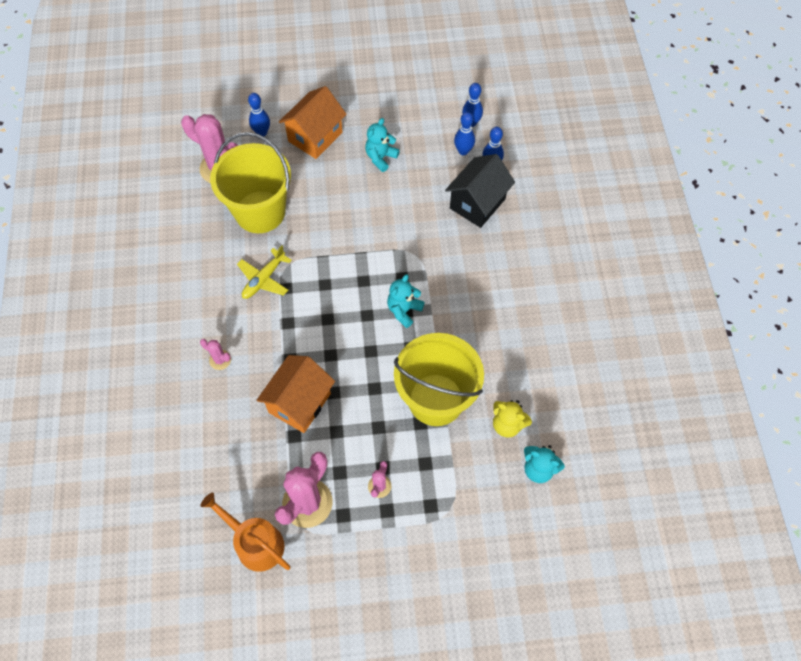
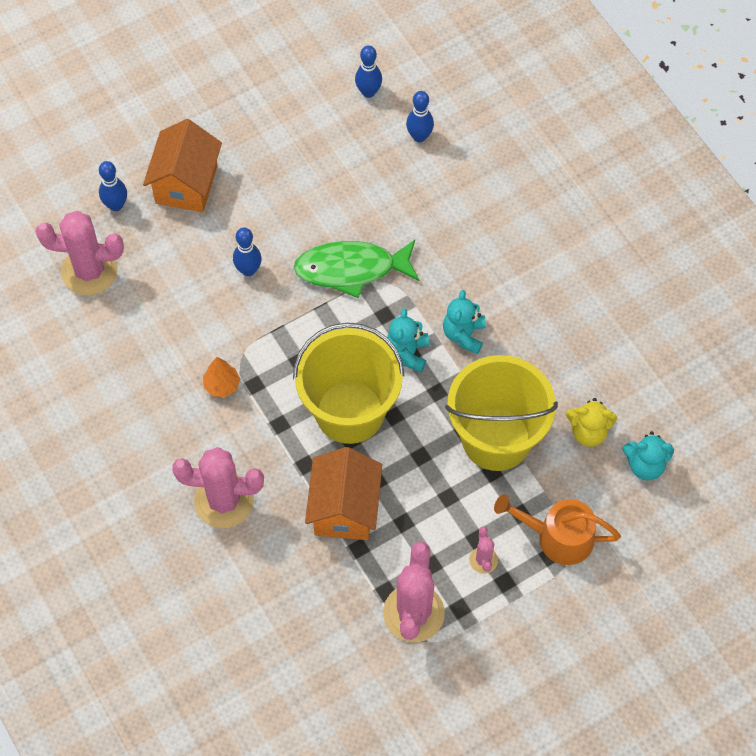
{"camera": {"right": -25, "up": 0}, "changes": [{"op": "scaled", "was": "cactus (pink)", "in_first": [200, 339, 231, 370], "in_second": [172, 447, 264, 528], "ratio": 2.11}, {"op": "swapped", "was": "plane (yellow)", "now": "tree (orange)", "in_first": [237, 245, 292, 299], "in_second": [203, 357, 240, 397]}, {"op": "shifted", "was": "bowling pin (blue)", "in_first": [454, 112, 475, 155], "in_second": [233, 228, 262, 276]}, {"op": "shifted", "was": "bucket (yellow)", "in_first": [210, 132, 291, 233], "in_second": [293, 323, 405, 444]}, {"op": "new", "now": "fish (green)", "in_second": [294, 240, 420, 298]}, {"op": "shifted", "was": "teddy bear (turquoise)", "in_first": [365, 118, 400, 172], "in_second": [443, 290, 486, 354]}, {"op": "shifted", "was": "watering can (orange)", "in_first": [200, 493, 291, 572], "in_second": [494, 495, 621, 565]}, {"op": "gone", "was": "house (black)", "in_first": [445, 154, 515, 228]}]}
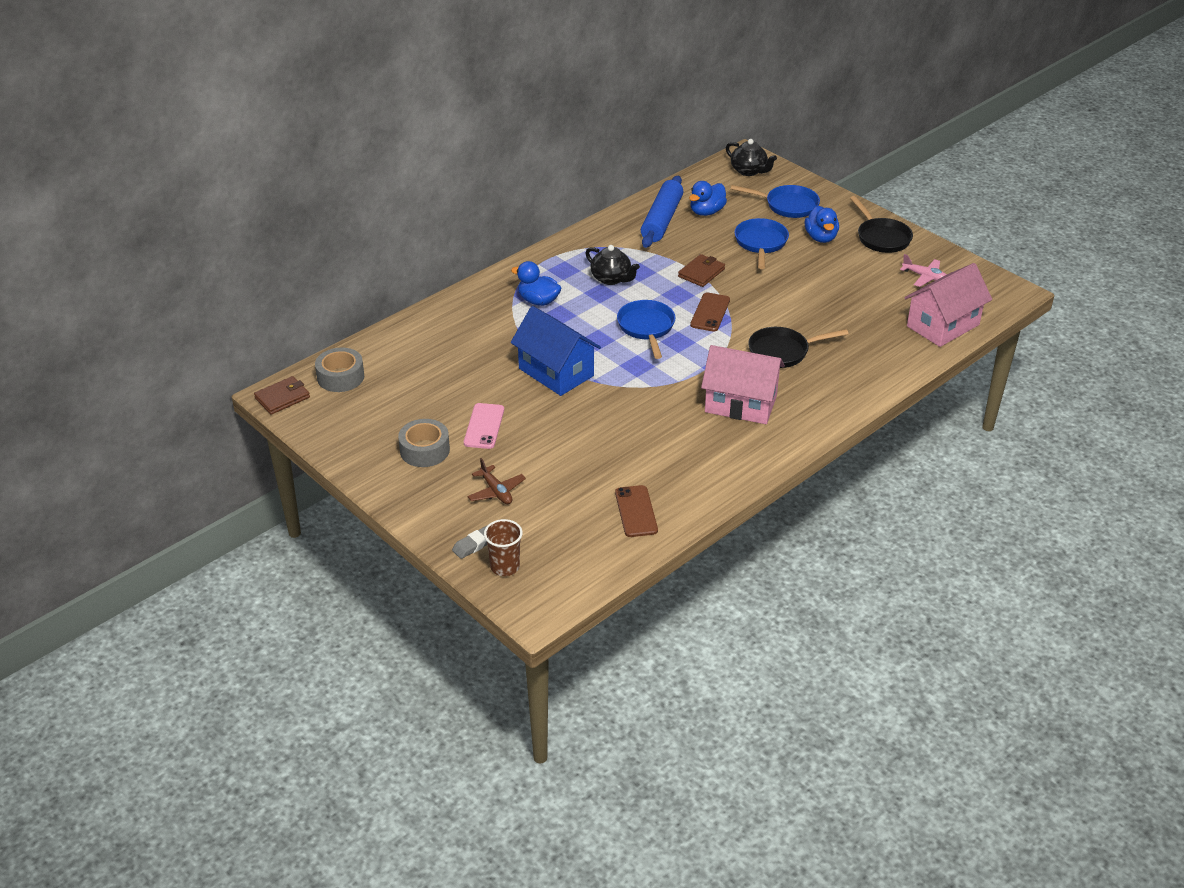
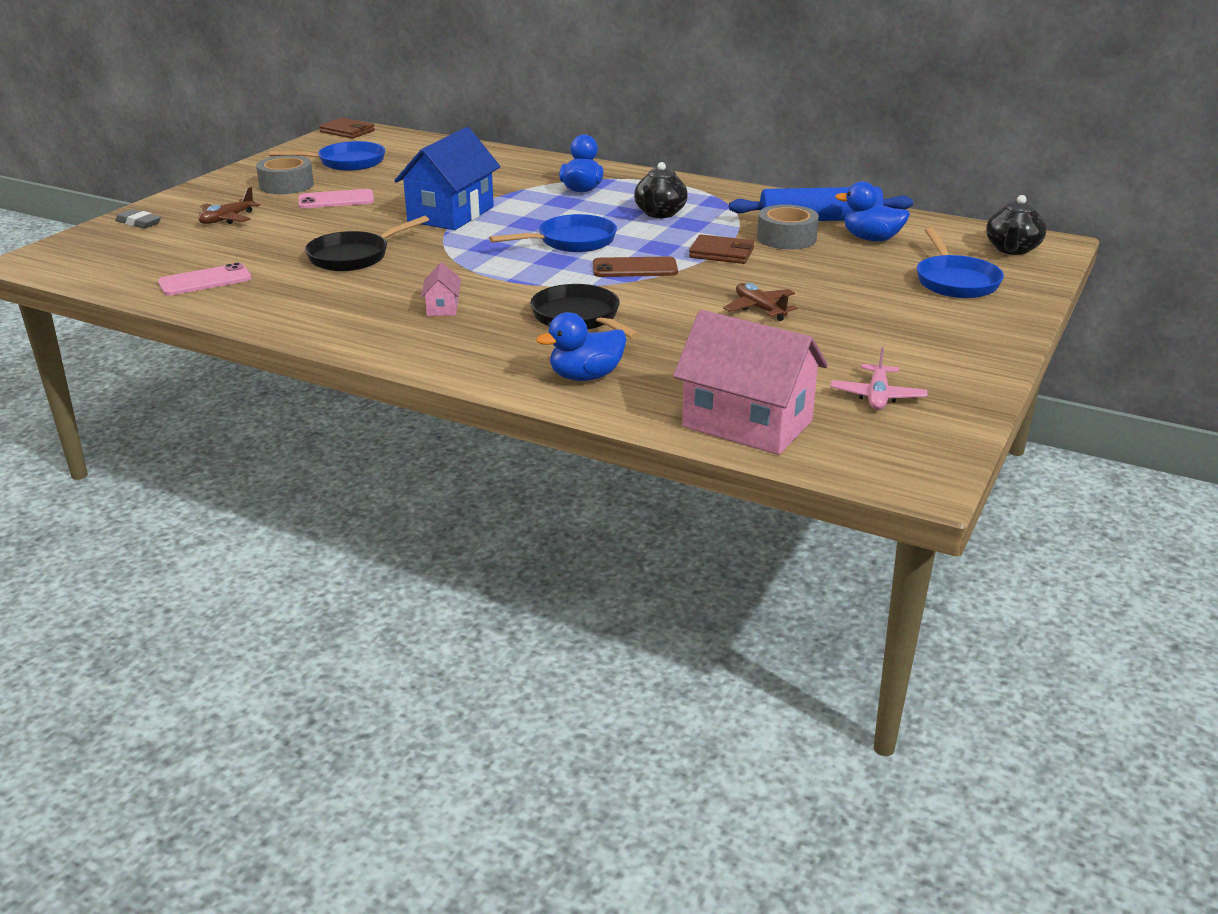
{"camera": {"right": 70, "up": -10}, "changes": [{"op": "repainted", "was": "phone (brown)", "now": "phone (pink)", "in_first": [615, 485, 658, 537], "in_second": [158, 263, 252, 296]}, {"op": "shifted", "was": "pan (blue)", "in_first": [735, 218, 789, 269], "in_second": [269, 141, 385, 171]}, {"op": "shifted", "was": "pan (black)", "in_first": [850, 196, 913, 253], "in_second": [305, 216, 429, 271]}, {"op": "scaled", "was": "house (pink)", "in_first": [701, 345, 785, 424], "in_second": [421, 262, 461, 316], "ratio": 0.44}, {"op": "shifted", "was": "duck (blue)", "in_first": [805, 206, 839, 243], "in_second": [536, 312, 626, 381]}, {"op": "new", "now": "plane (brown)", "in_second": [723, 283, 797, 321]}, {"op": "shifted", "was": "tape (grey)", "in_first": [315, 348, 364, 392], "in_second": [757, 205, 819, 250]}, {"op": "gone", "was": "cup (brown)", "in_first": [484, 519, 523, 576]}]}
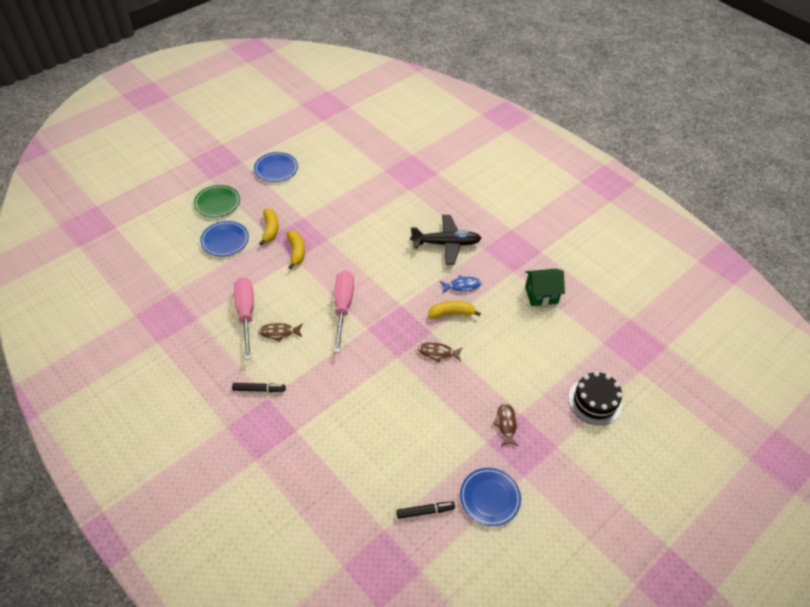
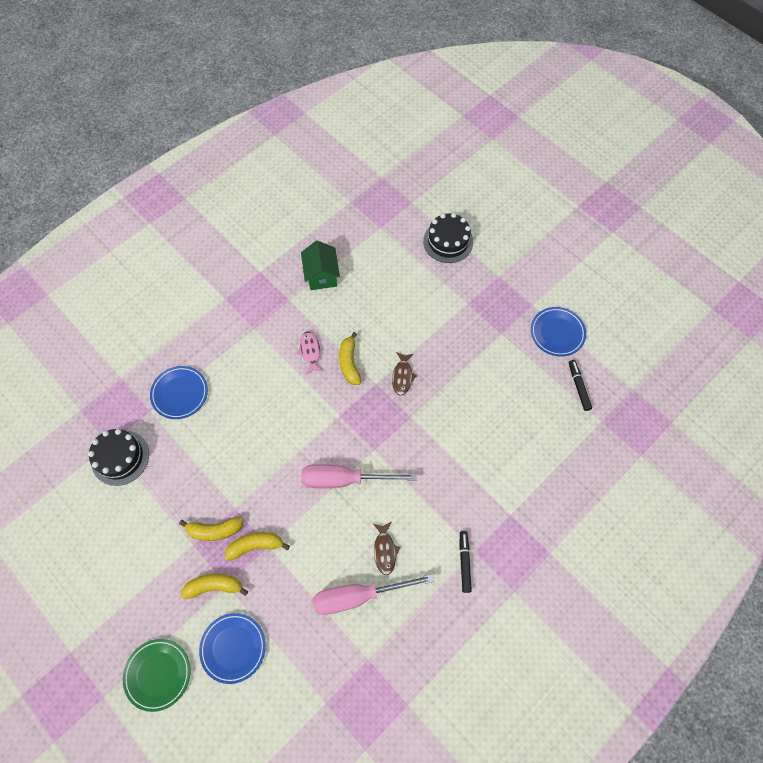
{"camera": {"right": -90, "up": 15}, "changes": [{"op": "new", "now": "cake (black)", "in_second": [88, 429, 149, 486]}, {"op": "shifted", "was": "plate (blue)", "in_first": [254, 152, 298, 182], "in_second": [150, 366, 208, 419]}, {"op": "new", "now": "banana (yellow)", "in_second": [179, 517, 244, 541]}, {"op": "repainted", "was": "fish (blue)", "now": "fish (pink)", "in_first": [440, 275, 482, 293], "in_second": [297, 331, 322, 374]}, {"op": "gone", "was": "plane (black)", "in_first": [410, 215, 482, 265]}, {"op": "gone", "was": "fish (brown)", "in_first": [493, 403, 519, 446]}]}
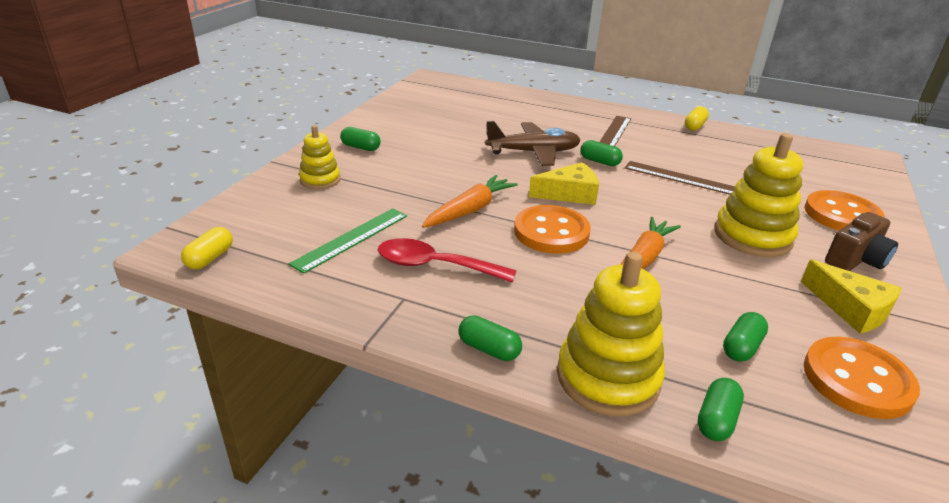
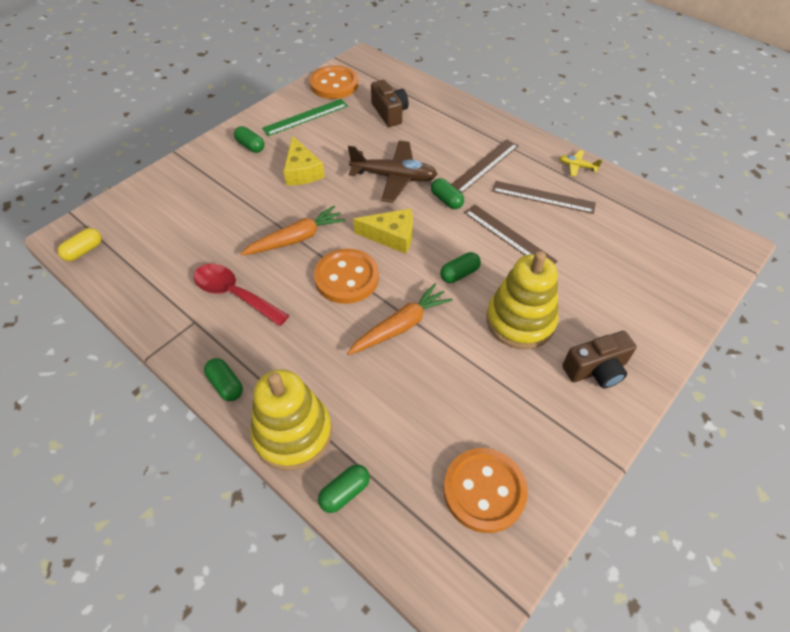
{"camera": {"right": 20, "up": 20}, "changes": [{"op": "shifted", "was": "ruler (green)", "in_first": [289, 208, 407, 274], "in_second": [262, 99, 348, 136]}, {"op": "shifted", "was": "cheese (yellow)", "in_first": [801, 260, 902, 334], "in_second": [283, 136, 325, 185]}, {"op": "shifted", "was": "button (orange)", "in_first": [804, 190, 885, 230], "in_second": [310, 66, 358, 99]}, {"op": "new", "now": "camera (brown)", "in_second": [371, 80, 409, 127]}, {"op": "shifted", "was": "capsule (green)", "in_first": [723, 312, 768, 362], "in_second": [440, 252, 481, 283]}, {"op": "new", "now": "ruler (brown)", "in_second": [492, 181, 596, 214]}, {"op": "swapped", "was": "capsule (yellow)", "now": "plane (yellow)", "in_first": [685, 106, 709, 131], "in_second": [559, 150, 602, 177]}, {"op": "gone", "was": "stacking toy (yellow)", "in_first": [299, 125, 341, 189]}]}
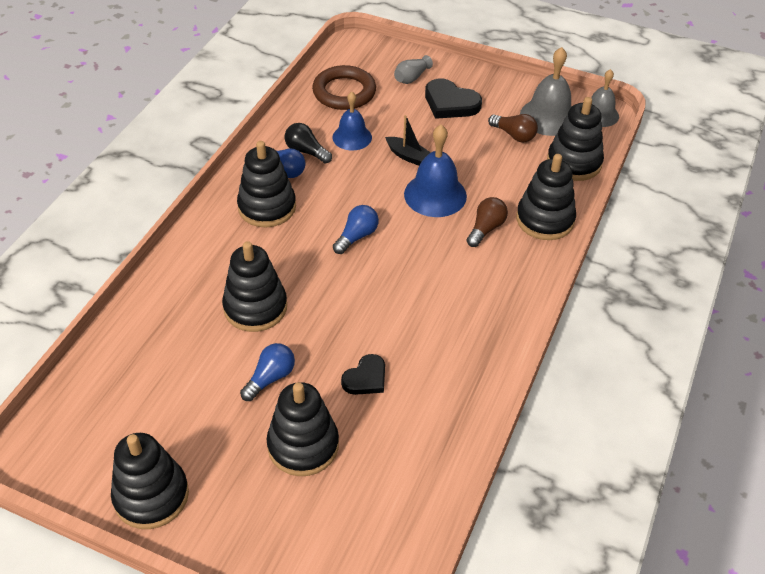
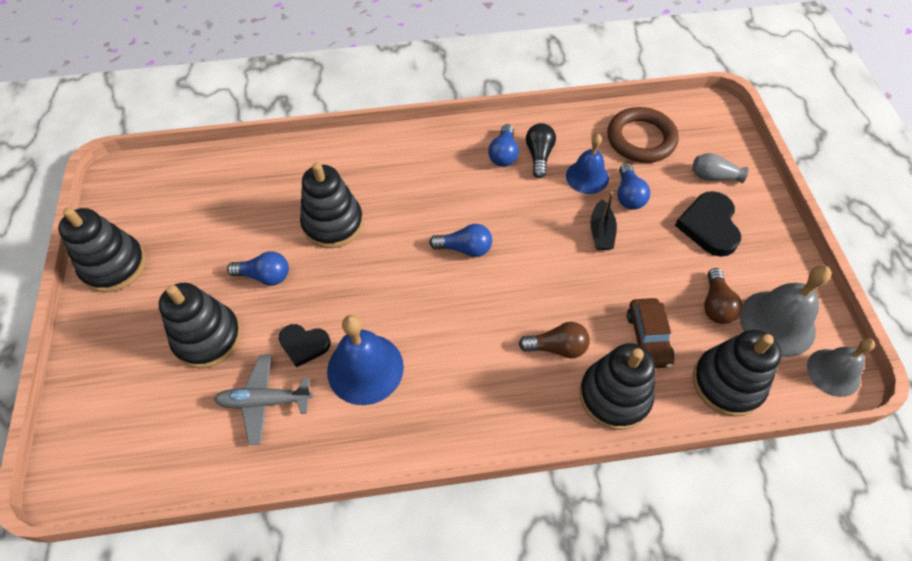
{"camera": {"right": 60, "up": 10}, "changes": [{"op": "new", "now": "plane (grey)", "in_second": [214, 354, 313, 445]}, {"op": "shifted", "was": "bell (blue)", "in_first": [404, 125, 467, 217], "in_second": [327, 315, 404, 405]}, {"op": "new", "now": "light bulb (blue)", "in_second": [617, 163, 650, 210]}, {"op": "new", "now": "car (brown)", "in_second": [627, 298, 674, 368]}, {"op": "gone", "was": "stacking toy (black)", "in_first": [237, 141, 296, 227]}]}
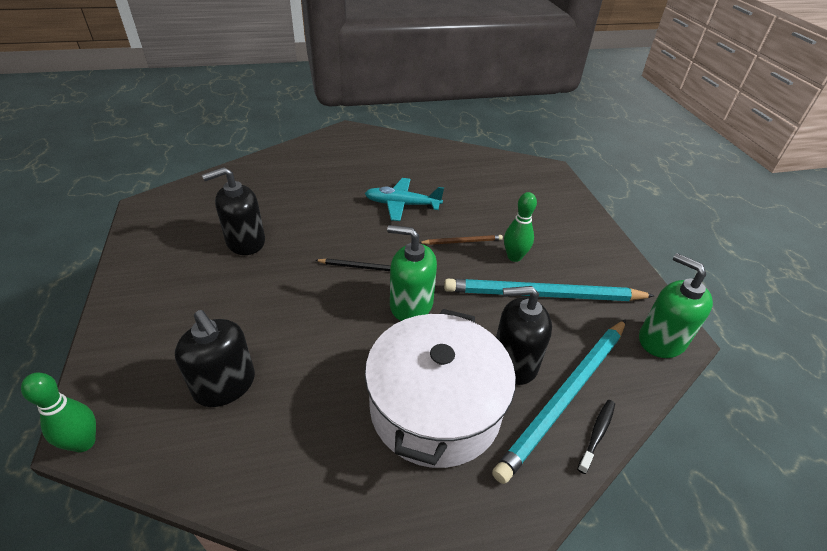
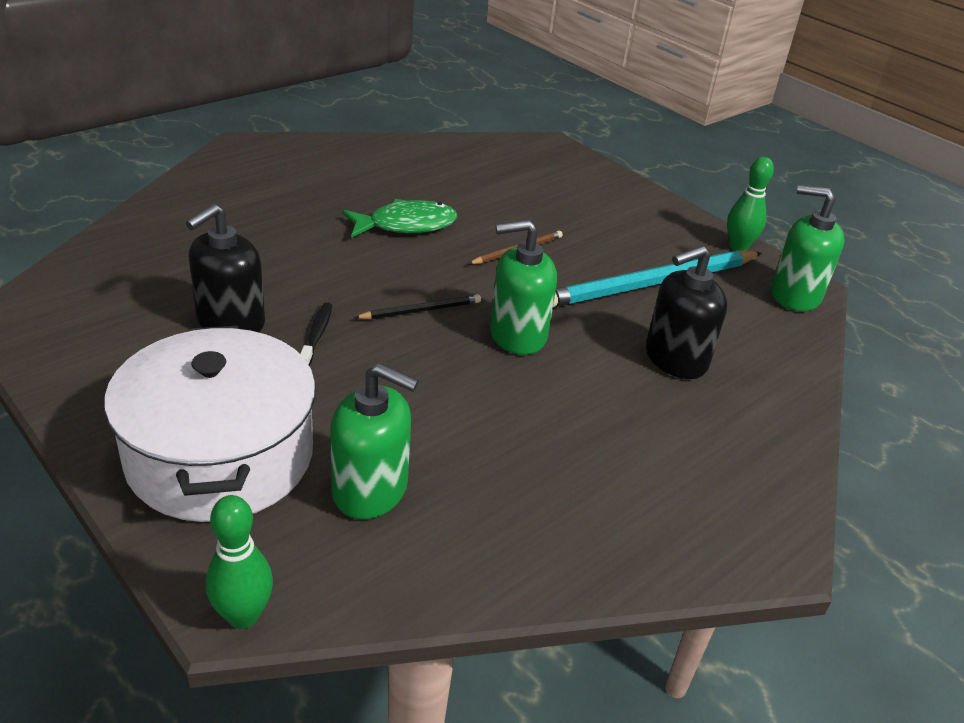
{"camera": {"right": -30, "up": -5}, "changes": [{"op": "shifted", "was": "pot (white)", "in_first": [365, 309, 516, 468], "in_second": [104, 326, 316, 522]}, {"op": "shifted", "was": "toothbrush (black)", "in_first": [577, 400, 615, 474], "in_second": [300, 302, 332, 366]}, {"op": "repainted", "was": "soap dispenser (black)", "now": "soap dispenser (green)", "in_first": [175, 310, 255, 407], "in_second": [330, 363, 419, 519]}, {"op": "swapped", "was": "plane (turquoise)", "now": "fish (green)", "in_first": [365, 178, 444, 221], "in_second": [342, 199, 457, 238]}, {"op": "shifted", "was": "bowling pin (green)", "in_first": [504, 192, 537, 262], "in_second": [727, 157, 774, 251]}, {"op": "gone", "was": "pencil (turquoise)", "in_first": [492, 319, 626, 484]}]}
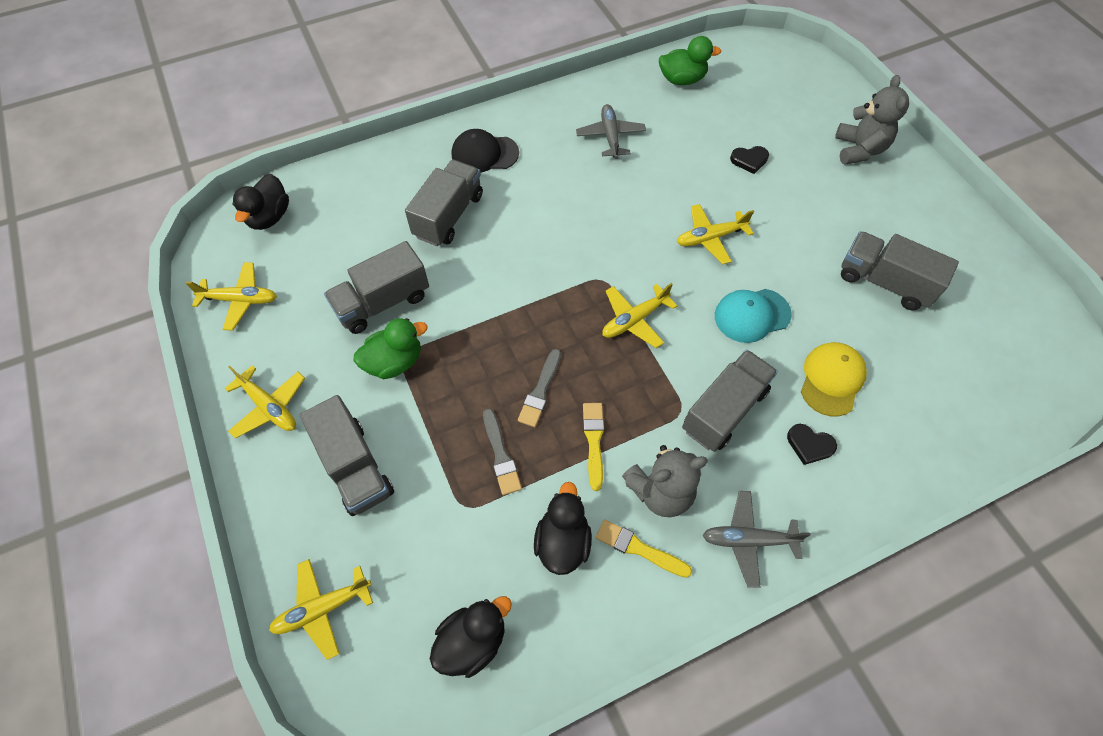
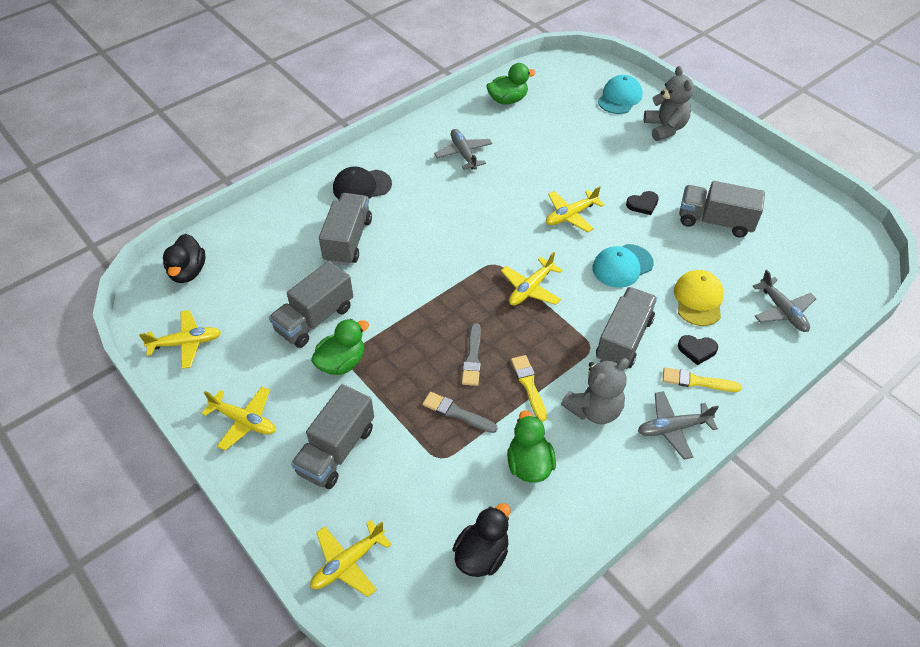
{"camera": {"right": -15, "up": -10}, "changes": [{"op": "rotated", "was": "truck (grey)", "in_first": [300, 395, 394, 516], "in_second": [291, 384, 374, 489], "clockwise": 75}, {"op": "rotated", "was": "brush (grey)", "in_first": [483, 409, 522, 495], "in_second": [422, 392, 497, 433], "clockwise": 150}, {"op": "repainted", "was": "duck (black)", "now": "duck (green)", "in_first": [534, 482, 592, 575], "in_second": [507, 410, 556, 482]}, {"op": "new", "now": "cap (turquoise)", "in_second": [598, 75, 642, 114]}, {"op": "shifted", "was": "heart (black)", "in_first": [730, 146, 769, 174], "in_second": [626, 191, 659, 215]}, {"op": "shifted", "was": "brush (yellow)", "in_first": [596, 519, 692, 578], "in_second": [663, 368, 742, 392]}, {"op": "new", "now": "plane (grey)", "in_second": [752, 270, 817, 332]}]}
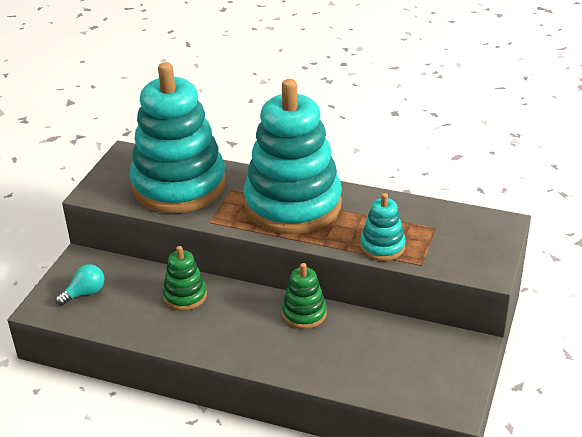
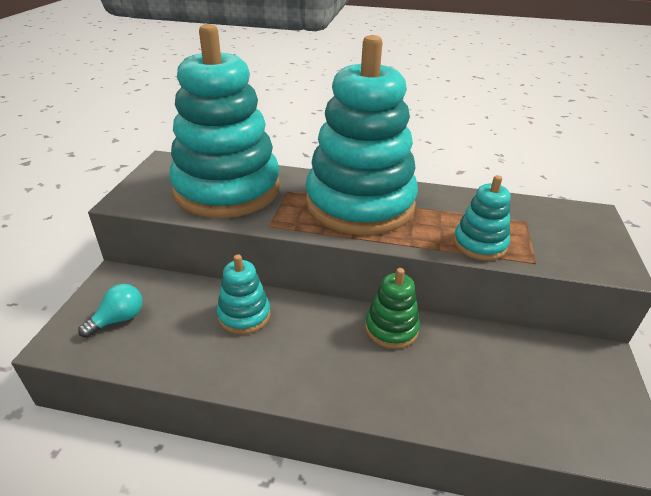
{"camera": {"right": -10, "up": 0}, "changes": [{"op": "repainted", "was": "stacking toy (green)", "now": "stacking toy (turquoise)", "in_first": [163, 246, 207, 311], "in_second": [217, 254, 270, 334]}]}
